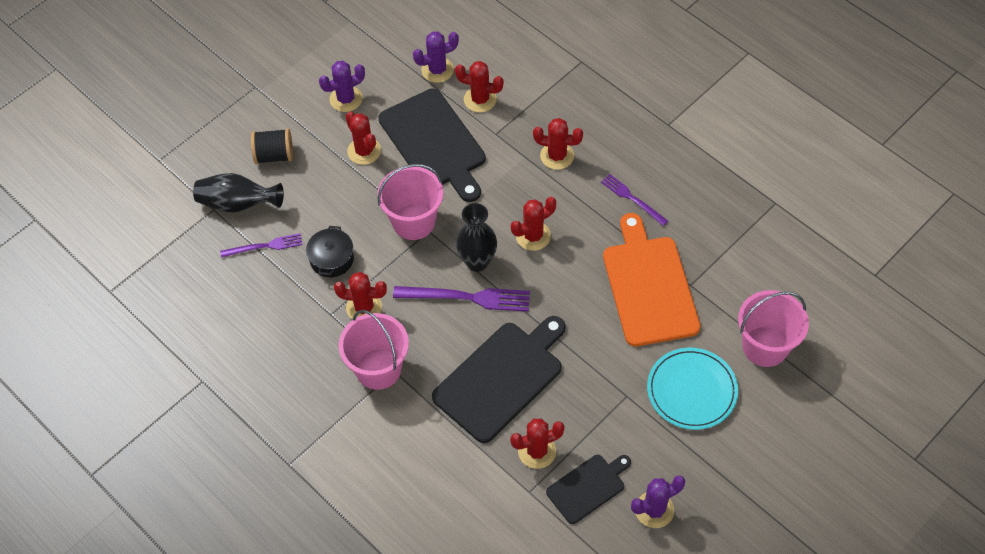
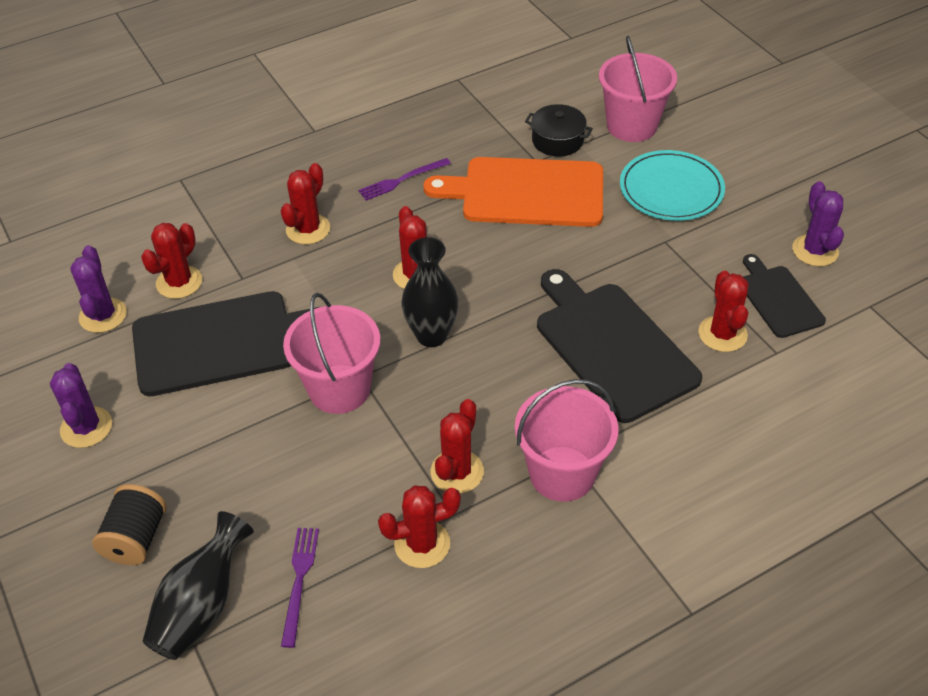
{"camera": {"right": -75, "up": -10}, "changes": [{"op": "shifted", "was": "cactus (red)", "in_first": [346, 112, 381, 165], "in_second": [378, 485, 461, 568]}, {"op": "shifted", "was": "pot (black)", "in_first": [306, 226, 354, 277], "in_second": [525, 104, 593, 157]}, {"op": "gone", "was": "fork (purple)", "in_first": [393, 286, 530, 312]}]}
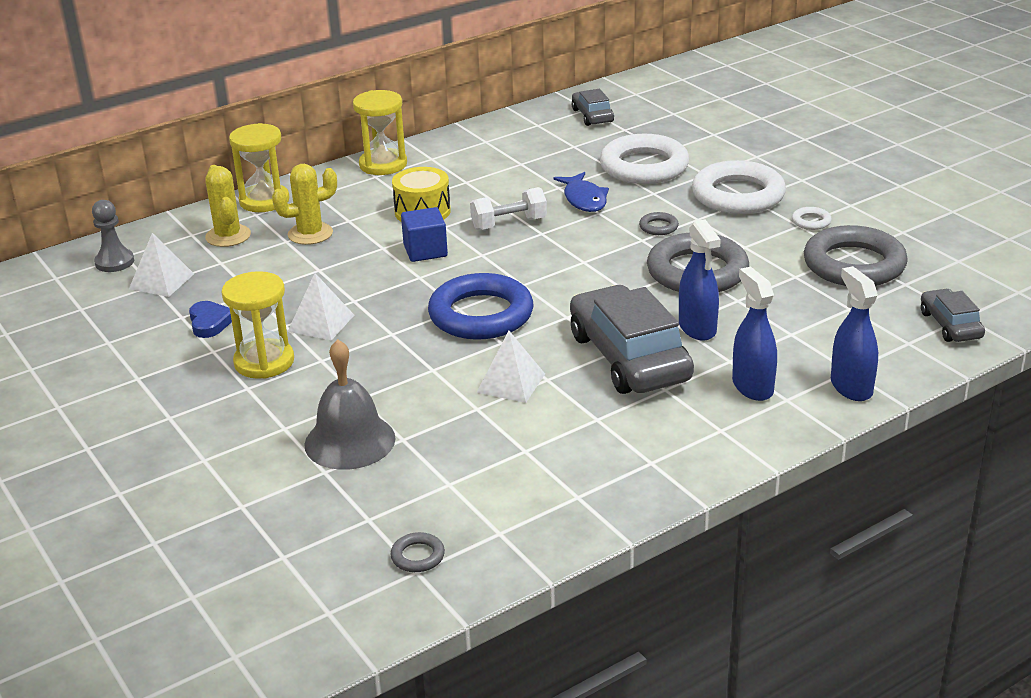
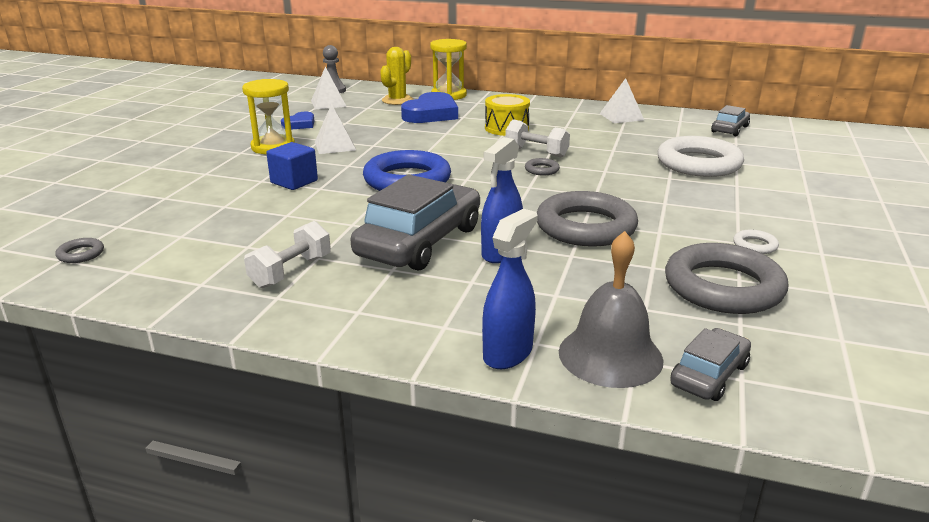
{"camera": {"right": 50, "up": -5}, "changes": [{"op": "new", "now": "dumbbell (white)", "in_second": [244, 221, 331, 288]}, {"op": "shifted", "was": "cube (blue)", "in_first": [401, 207, 448, 262], "in_second": [266, 142, 318, 190]}, {"op": "swapped", "was": "cactus (yellow)", "now": "heart (blue)", "in_first": [272, 164, 337, 245], "in_second": [401, 92, 458, 123]}, {"op": "shifted", "was": "ring (grey)", "in_first": [639, 212, 679, 235], "in_second": [525, 158, 560, 175]}, {"op": "shifted", "was": "bell (grey)", "in_first": [304, 339, 396, 470], "in_second": [559, 231, 663, 388]}, {"op": "shifted", "was": "pyramid (white)", "in_first": [476, 331, 545, 403], "in_second": [600, 78, 644, 123]}, {"op": "gone", "was": "hourglass (yellow)", "in_first": [353, 90, 407, 175]}, {"op": "gone", "was": "fish (blue)", "in_first": [554, 172, 609, 212]}, {"op": "gone", "was": "ring (white)", "in_first": [692, 160, 786, 214]}, {"op": "gone", "was": "spray bottle (blue)", "in_first": [732, 266, 777, 401]}]}
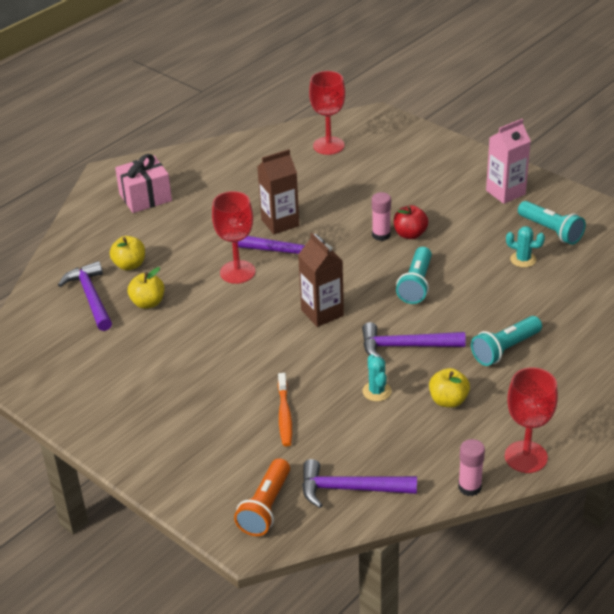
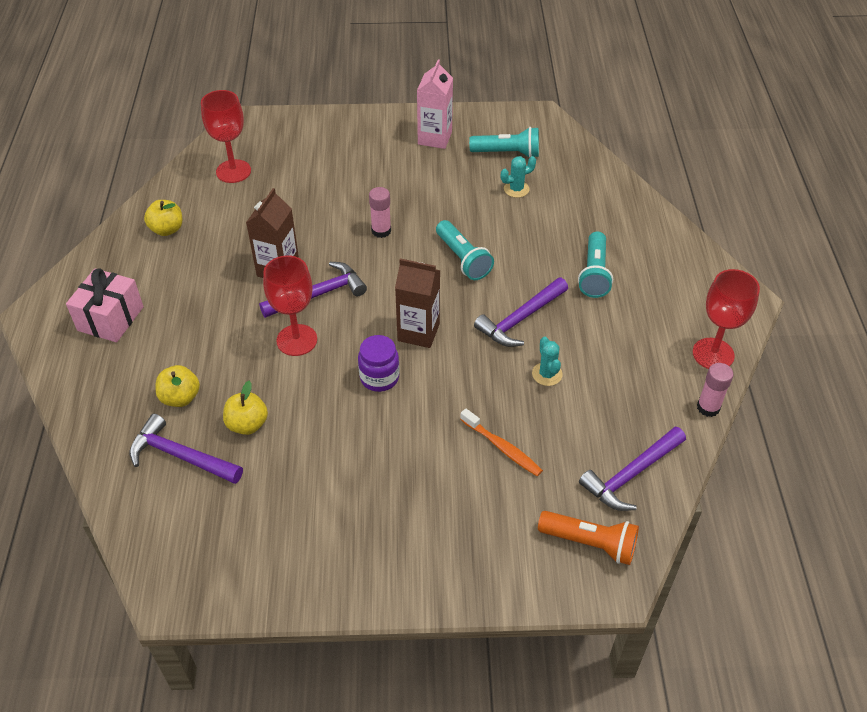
{"camera": {"right": -45, "up": 10}, "changes": [{"op": "shifted", "was": "apple (yellow)", "in_first": [429, 368, 470, 408], "in_second": [144, 200, 182, 236]}, {"op": "new", "now": "jar (purple)", "in_second": [358, 335, 400, 392]}, {"op": "rotated", "was": "cactus (turquoise)", "in_first": [362, 354, 392, 402], "in_second": [532, 337, 563, 386], "clockwise": 45}, {"op": "rotated", "was": "flashlight (orange)", "in_first": [234, 458, 290, 536], "in_second": [538, 511, 639, 565], "clockwise": -45}, {"op": "gone", "was": "apple (red)", "in_first": [394, 205, 428, 239]}]}
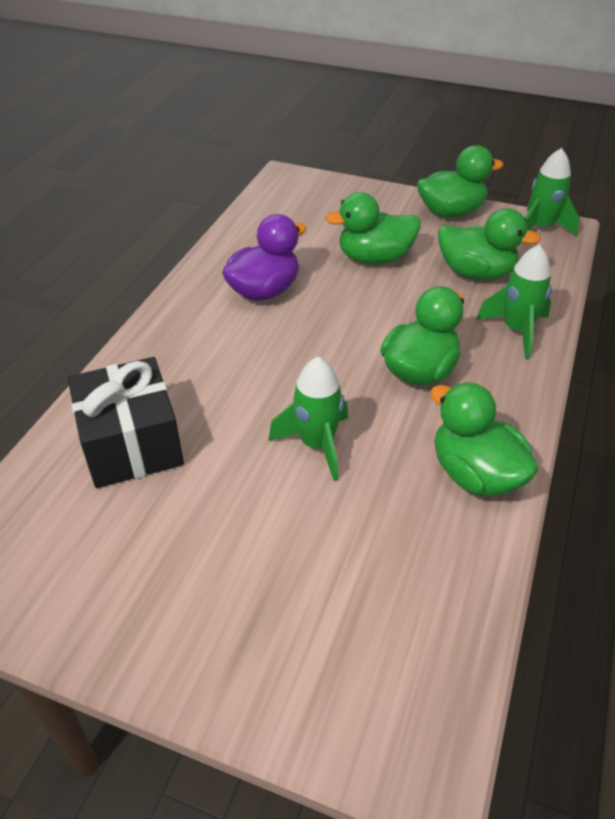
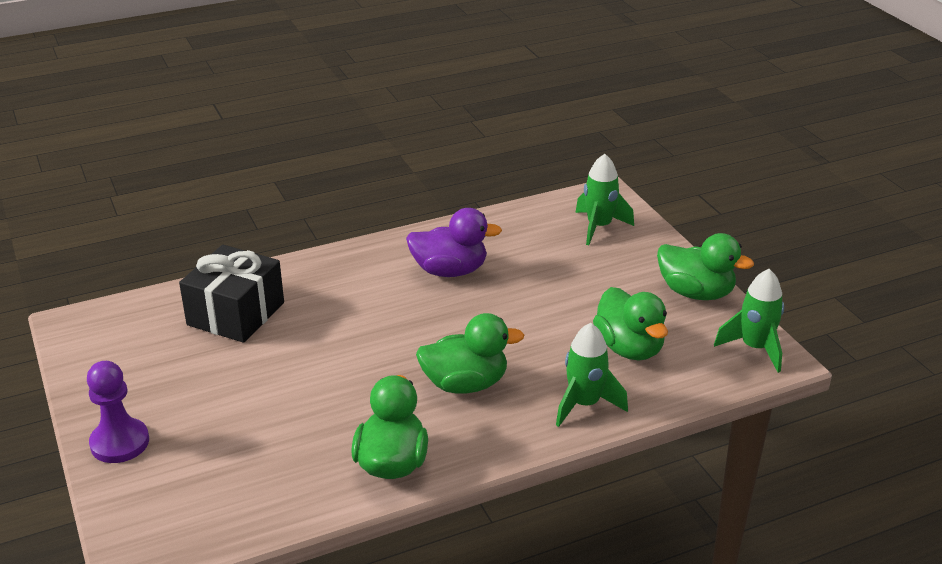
{"camera": {"right": 45, "up": -10}, "changes": [{"op": "new", "now": "pawn (purple)", "in_second": [87, 361, 149, 463]}, {"op": "shifted", "was": "rocket (green)", "in_first": [268, 357, 348, 481], "in_second": [575, 154, 634, 245]}, {"op": "gone", "was": "duck (green)", "in_first": [325, 192, 420, 265]}]}
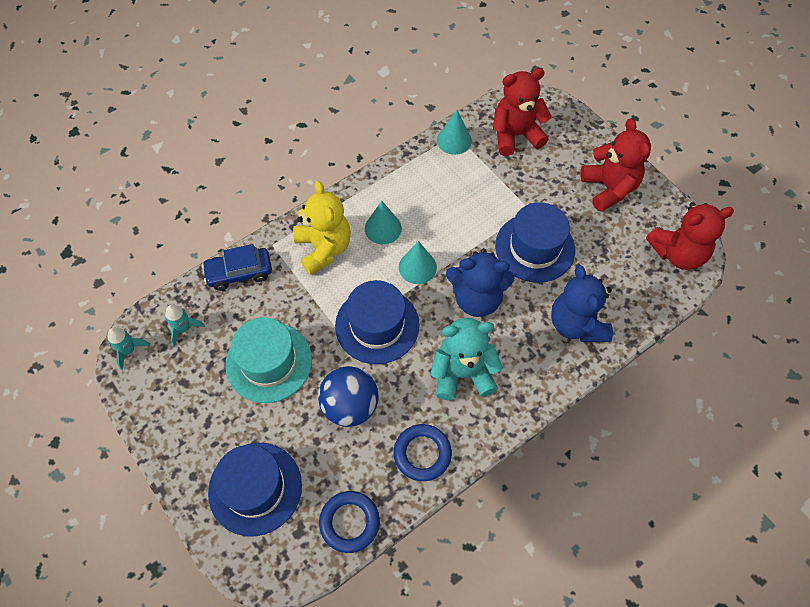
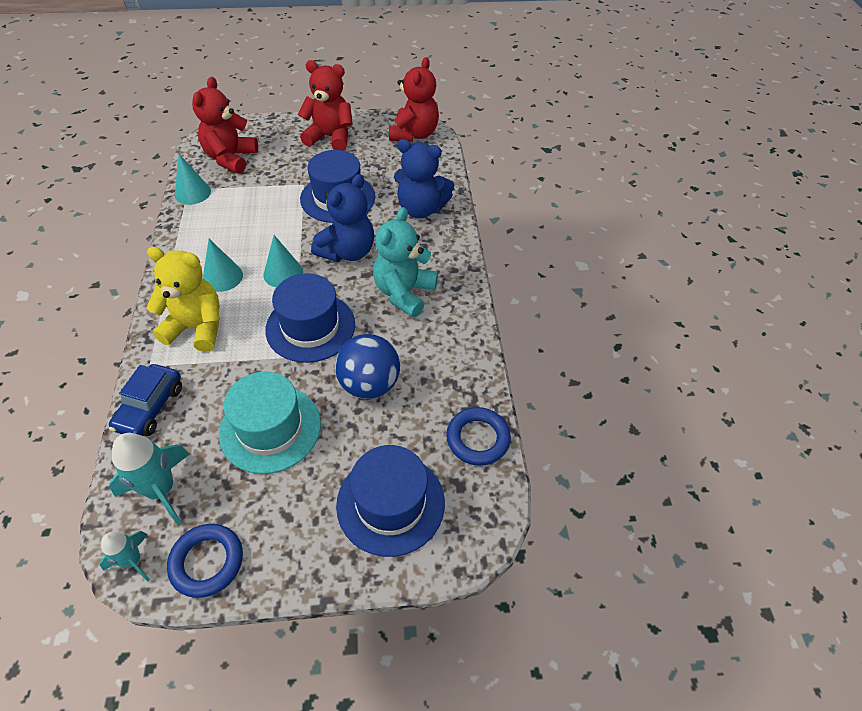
{"camera": {"right": -60, "up": -10}, "changes": [{"op": "scaled", "was": "rocket (turquoise)", "in_first": [165, 305, 205, 347], "in_second": [109, 433, 190, 526], "ratio": 1.7}, {"op": "shifted", "was": "ring (blue)", "in_first": [394, 424, 452, 481], "in_second": [167, 524, 243, 598]}]}
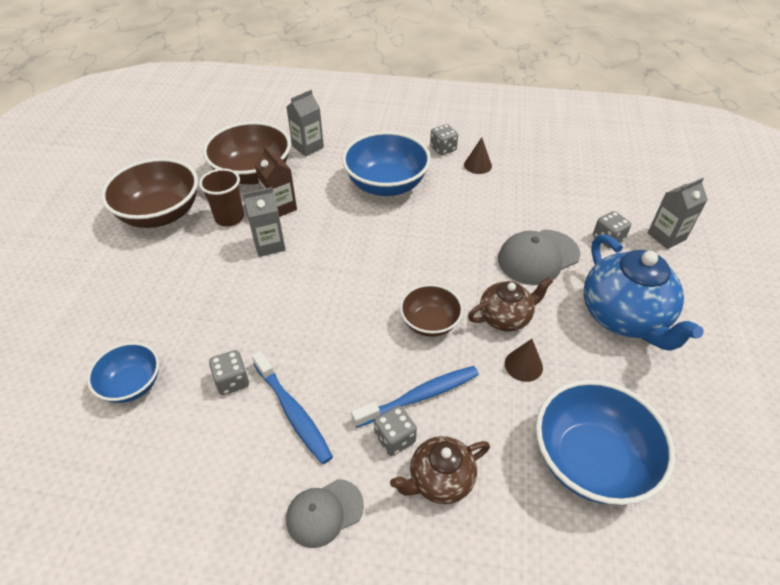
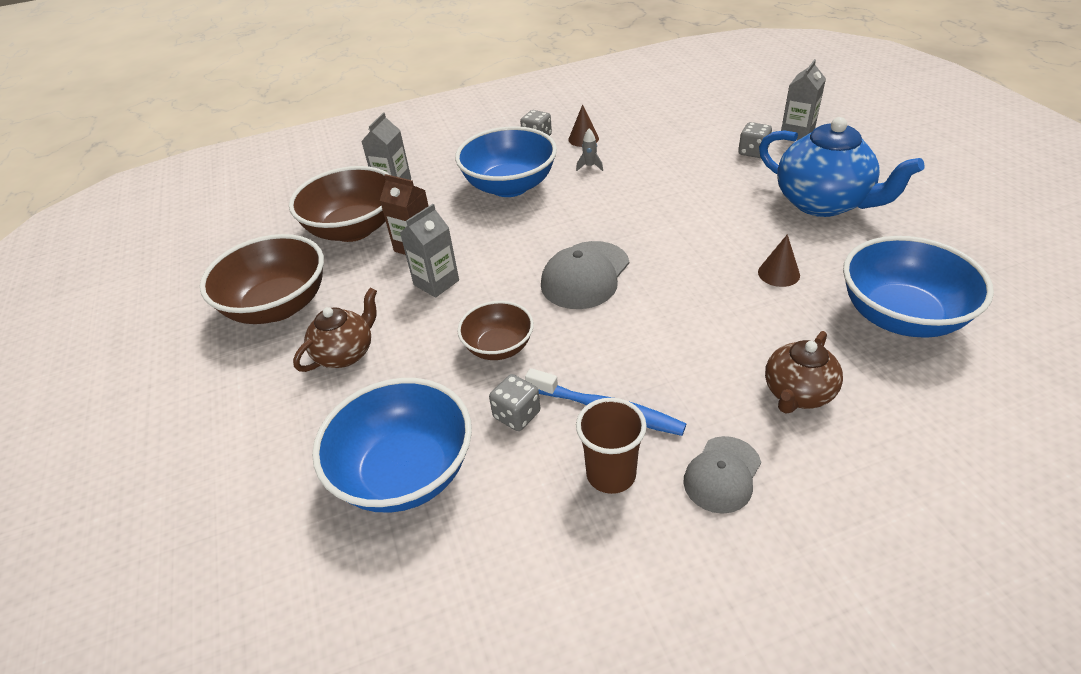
{"camera": {"right": -25, "up": -5}, "changes": [{"op": "shifted", "was": "teapot (brown)", "in_first": [468, 277, 553, 332], "in_second": [293, 288, 377, 372]}, {"op": "scaled", "was": "bowl (blue)", "in_first": [87, 342, 159, 403], "in_second": [312, 378, 472, 513], "ratio": 1.72}, {"op": "shifted", "was": "bowl (brown)", "in_first": [400, 284, 463, 337], "in_second": [457, 301, 534, 360]}, {"op": "shifted", "was": "cap (grey)", "in_first": [498, 230, 580, 285], "in_second": [541, 241, 629, 309]}, {"op": "new", "now": "rocket (grey)", "in_second": [576, 129, 603, 171]}, {"op": "shifted", "was": "cup (brown)", "in_first": [199, 168, 244, 227], "in_second": [576, 398, 647, 494]}, {"op": "gone", "was": "toothbrush (blue)", "in_first": [351, 366, 479, 428]}, {"op": "gone", "was": "dice (grey)", "in_first": [374, 405, 417, 456]}]}
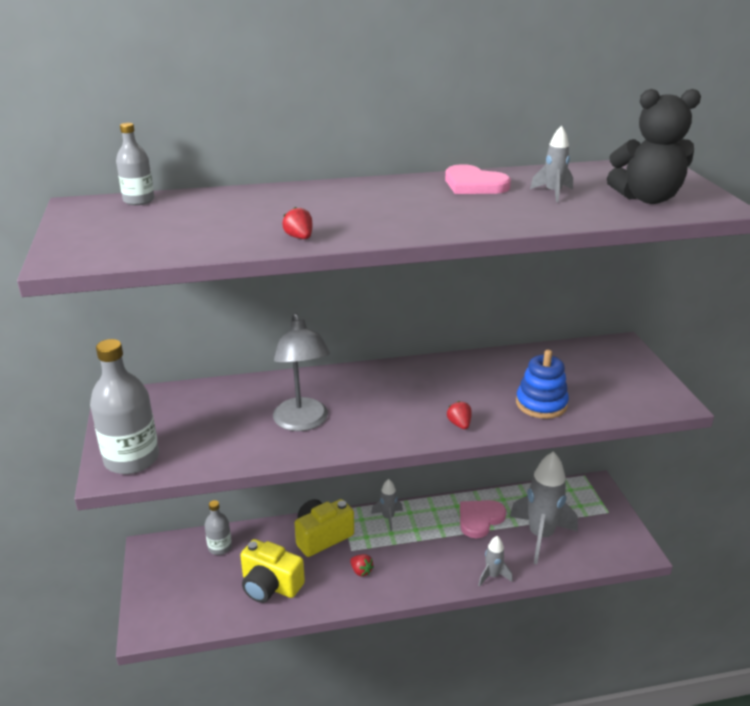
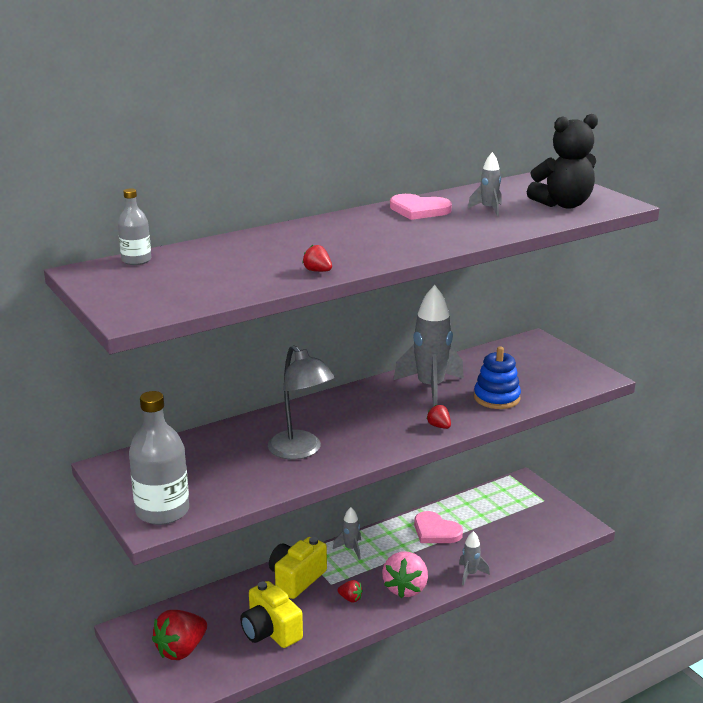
{"camera": {"right": -20, "up": -5}, "changes": [{"op": "new", "now": "strawberry (red)", "in_second": [152, 610, 207, 660]}, {"op": "rotated", "was": "camera (yellow)", "in_first": [240, 539, 305, 603], "in_second": [240, 581, 303, 648], "clockwise": 45}, {"op": "new", "now": "strawberry (pink)", "in_second": [382, 552, 428, 598]}, {"op": "shifted", "was": "rocket (grey)", "in_first": [510, 451, 578, 564], "in_second": [394, 285, 464, 407]}, {"op": "rotated", "was": "heart (pink)", "in_first": [460, 500, 506, 538], "in_second": [414, 511, 463, 543], "clockwise": -75}, {"op": "gone", "was": "bottle (grey)", "in_first": [204, 500, 232, 555]}]}
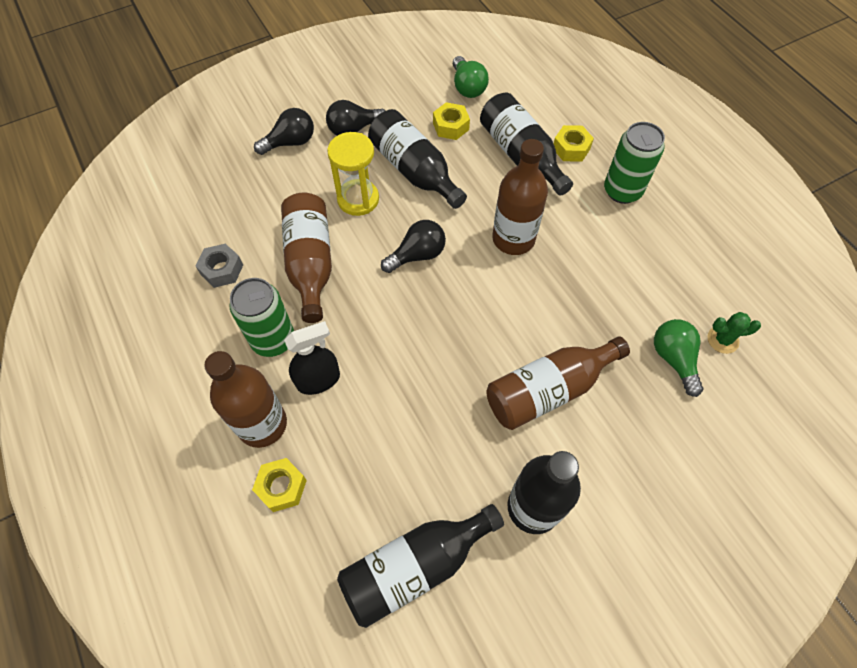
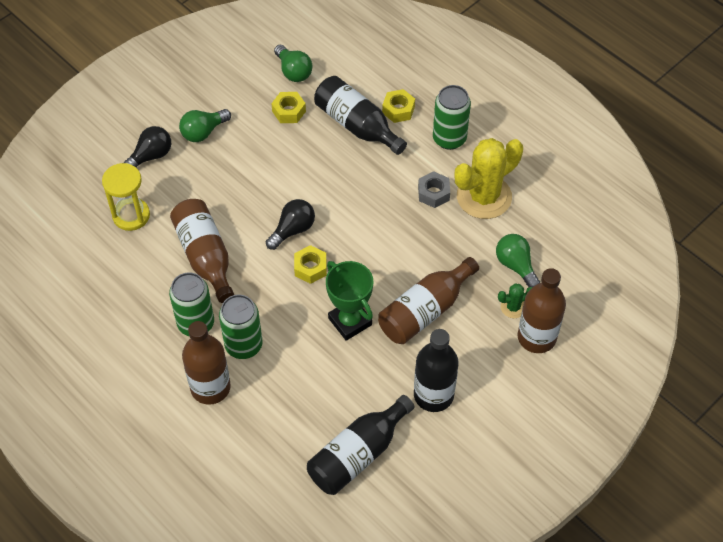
{"camera": {"right": -15, "up": -5}, "changes": [{"op": "shifted", "was": "hourglass (yellow)", "in_first": [327, 132, 379, 216], "in_second": [102, 163, 150, 231]}, {"op": "repainted", "was": "light bulb (black)", "now": "light bulb (green)", "in_first": [326, 100, 385, 136], "in_second": [179, 109, 231, 142]}, {"op": "swapped", "was": "spray bottle (black)", "now": "can (green)", "in_first": [284, 321, 340, 395], "in_second": [219, 295, 262, 359]}, {"op": "shifted", "was": "nut (yellow)", "in_first": [252, 458, 307, 512], "in_second": [294, 245, 327, 284]}, {"op": "new", "now": "trophy (green)", "in_second": [326, 261, 373, 341]}, {"op": "shifted", "was": "nut (grey)", "in_first": [196, 244, 243, 288], "in_second": [418, 171, 450, 208]}, {"op": "new", "now": "cactus (yellow)", "in_second": [455, 138, 523, 219]}, {"op": "shifted", "was": "cactus (green)", "in_first": [708, 312, 761, 354], "in_second": [498, 283, 532, 318]}, {"op": "shifted", "was": "bottle (brown)", "in_first": [492, 139, 548, 255], "in_second": [518, 268, 566, 353]}, {"op": "gone", "was": "bottle (black)", "in_first": [368, 109, 467, 209]}]}
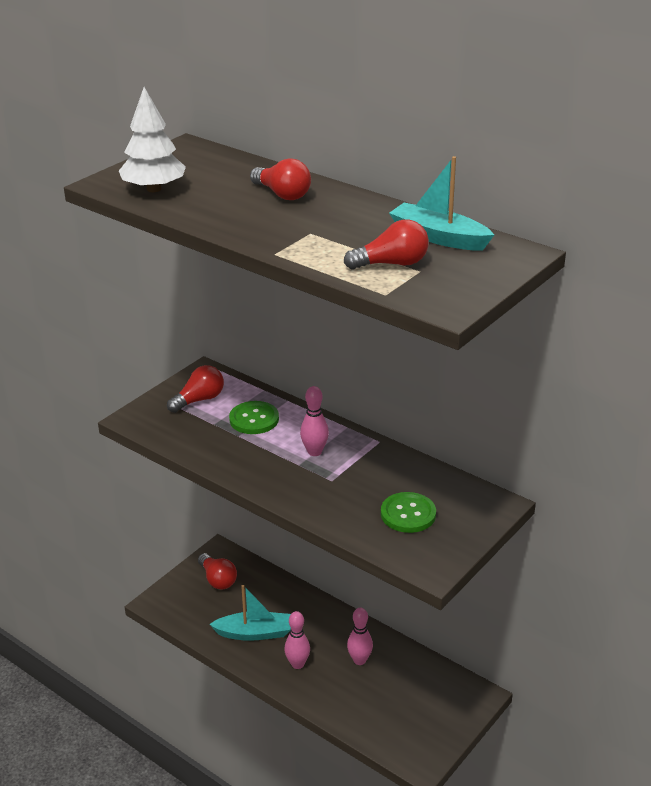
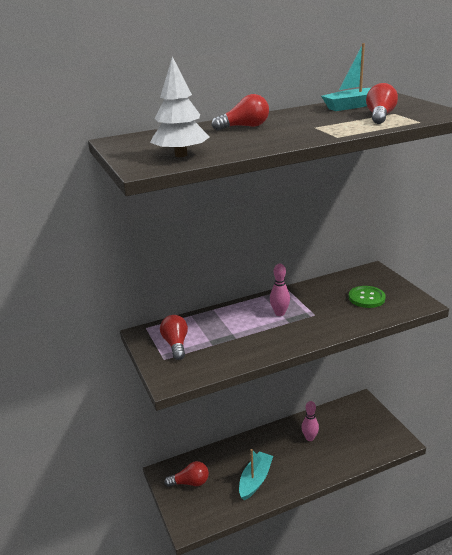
{"camera": {"right": -60, "up": -5}, "changes": [{"op": "gone", "was": "button (green)", "in_first": [229, 401, 279, 434]}, {"op": "gone", "was": "bowling pin (pink)", "in_first": [284, 611, 310, 669]}]}
